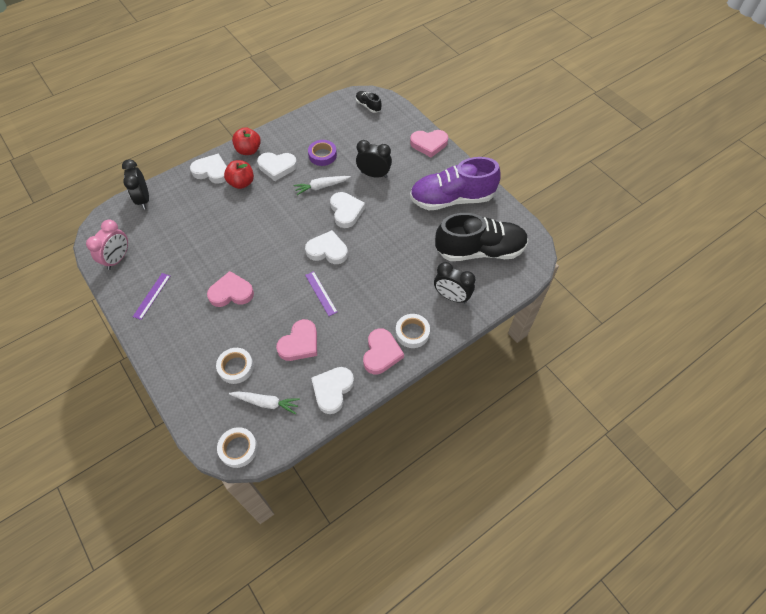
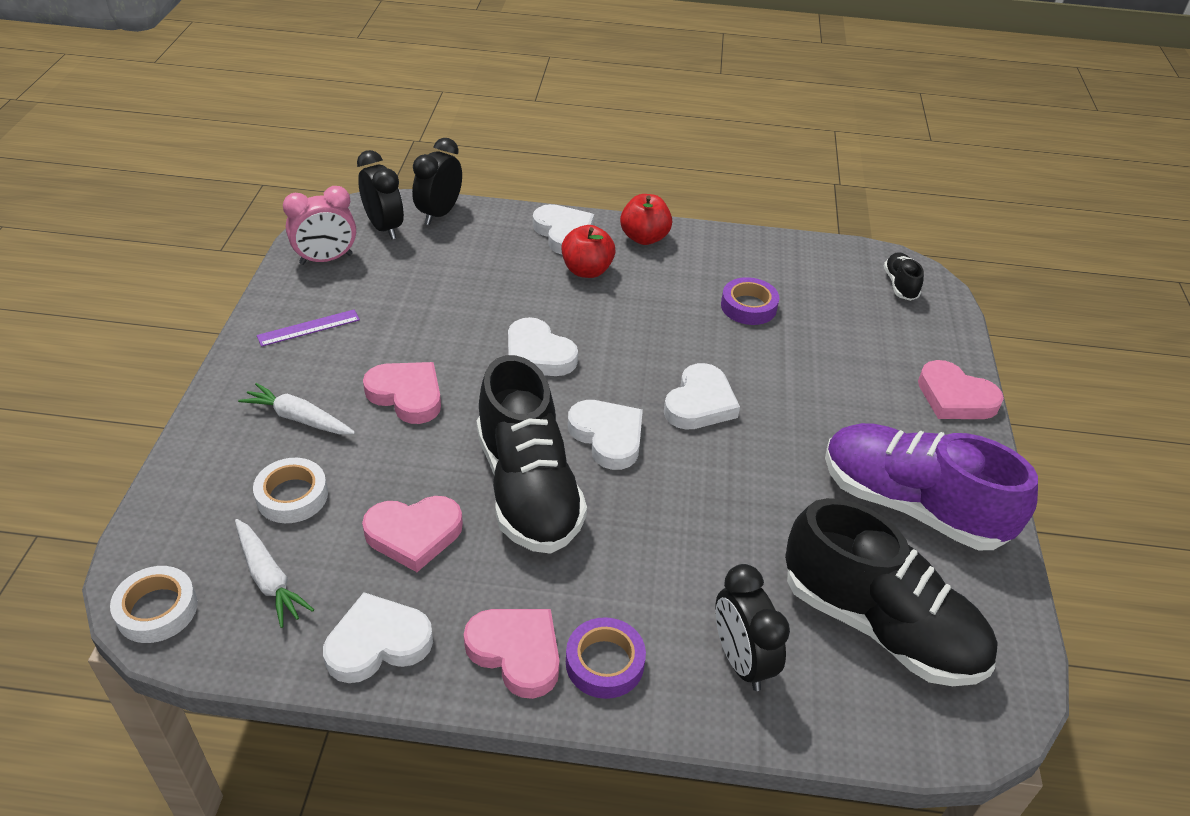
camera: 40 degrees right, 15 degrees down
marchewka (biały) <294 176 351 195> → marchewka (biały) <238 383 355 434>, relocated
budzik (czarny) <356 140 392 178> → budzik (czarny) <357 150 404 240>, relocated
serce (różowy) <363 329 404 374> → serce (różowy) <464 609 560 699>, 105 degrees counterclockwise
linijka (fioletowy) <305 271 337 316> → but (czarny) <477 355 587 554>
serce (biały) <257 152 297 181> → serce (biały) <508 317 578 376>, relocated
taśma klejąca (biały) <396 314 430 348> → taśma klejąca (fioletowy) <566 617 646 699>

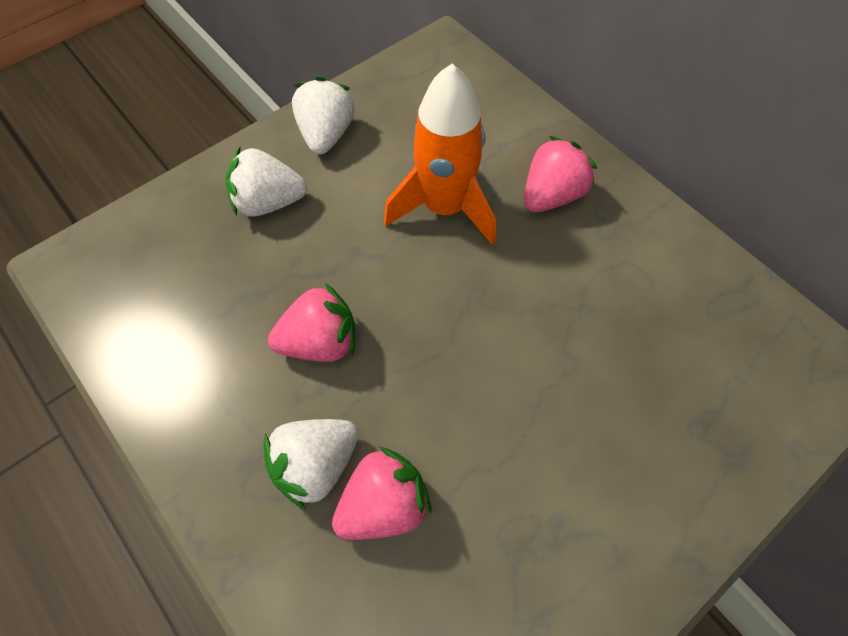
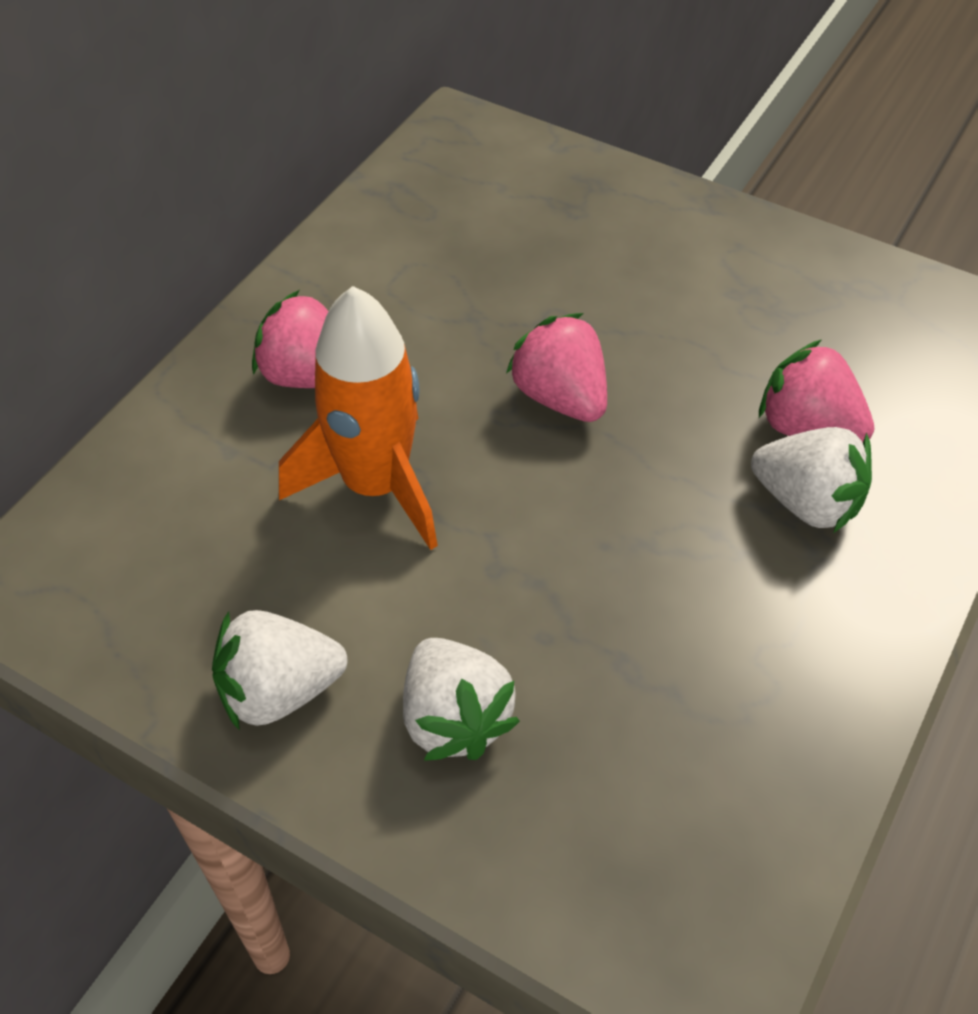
camera: 110 degrees left, 10 degrees down
truskawka (różowy) <268 283 355 362> → truskawka (różowy) <506 313 607 422>, relocated

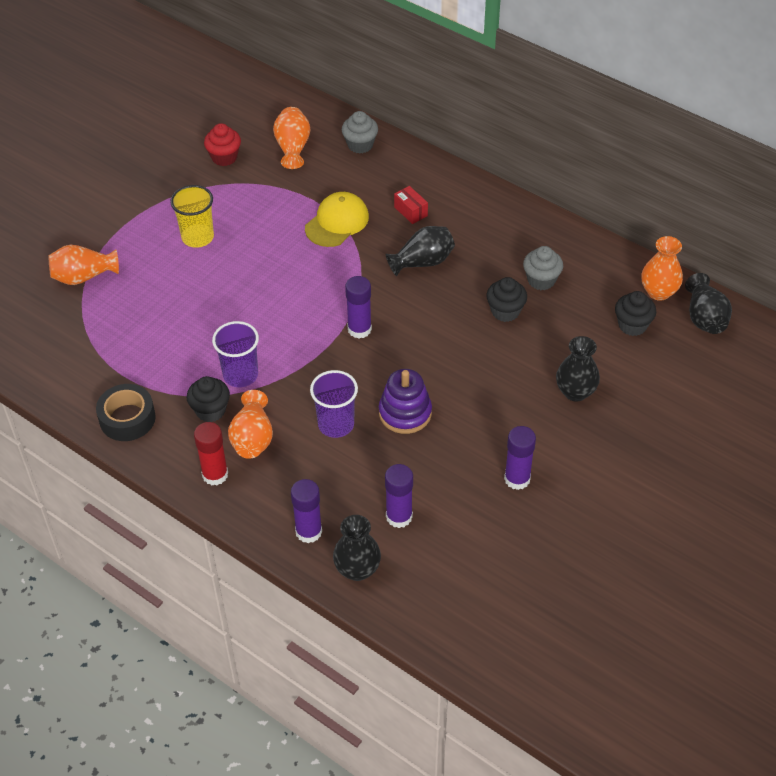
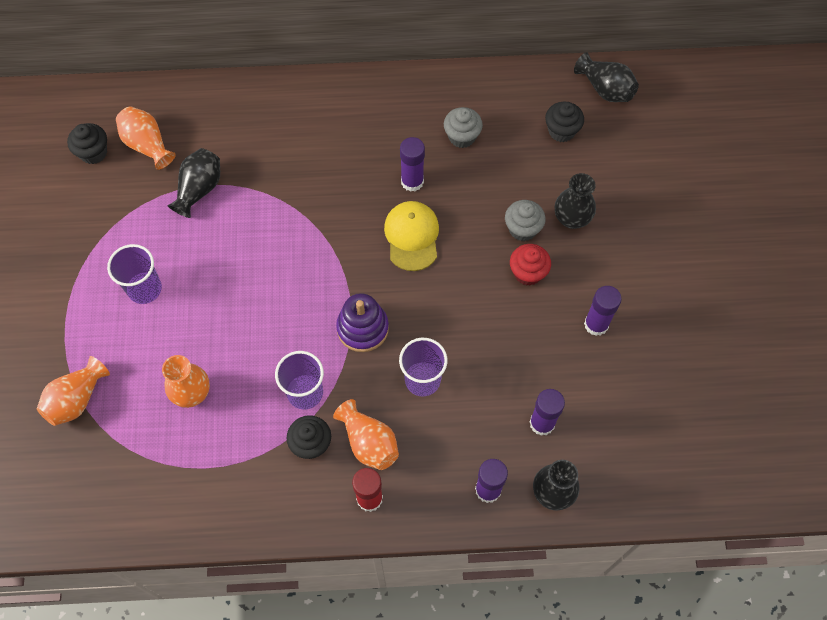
camera: 40 degrees left, 15 degrees up
muffinka (czarny) <486 277 527 322> → muffinka (czarny) <67 123 107 164>, relocated
szklanka (żółty) <170 185 214 248> → szklanka (fioletowy) <107 244 162 304>
wazon (pomarańczowy) <641 236 683 301> → wazon (pomarańczowy) <162 355 210 408>, relocated
wazon (czarny) <386 226 455 276> → wazon (czarny) <168 148 220 218>, relocated
zabawka nakładanka (fioletowy) <379 369 432 434> → zabawka nakładanka (fioletowy) <336 293 389 352>, relocated
czapka (żółty) <305 192 369 247> → czapka (żółty) <384 201 439 271>, relocated
klej w sztyfcie (fioletowy) <345 276 372 338> → klej w sztyfcie (fioletowy) <400 137 425 192>, relocated
muffinka (szary) <342 111 378 154> → muffinka (szary) <505 200 546 241>, relocated
muffinka (czerwony) <204 123 241 166> → muffinka (czerwony) <510 244 551 286>, relocated
taśma klejąca (czarny) <96 384 156 441> → -
pudełko (czerwony) <394 186 428 224> → -

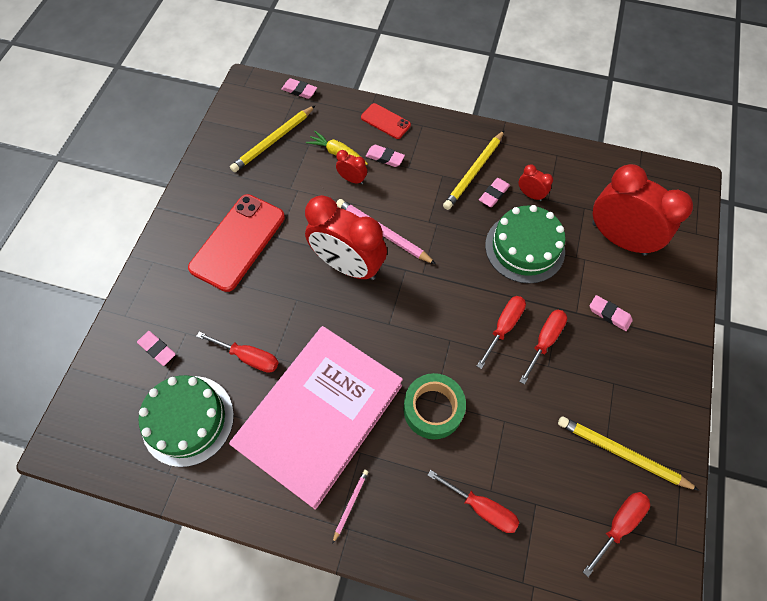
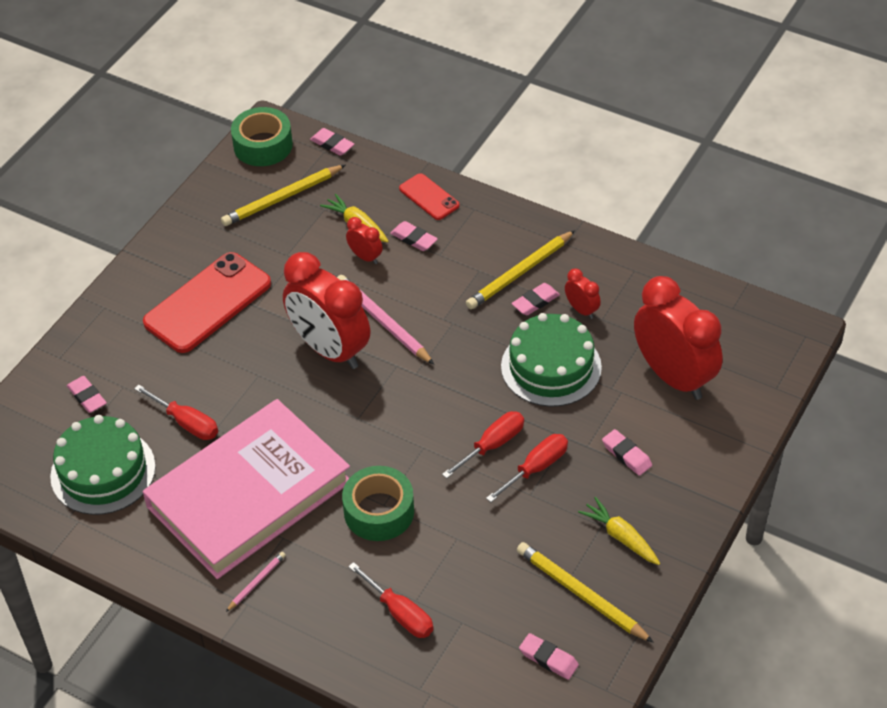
camera: 15 degrees right, 15 degrees down
- → taśma klejąca (zielony) <231 107 293 166>
śrubokręt (czerwony) <583 492 650 577> → gumka do mazania (różowy) <519 633 579 680>
- → marchewka (żółty) <578 497 660 565>

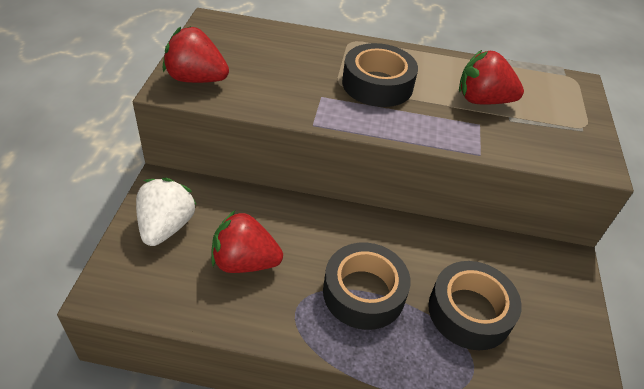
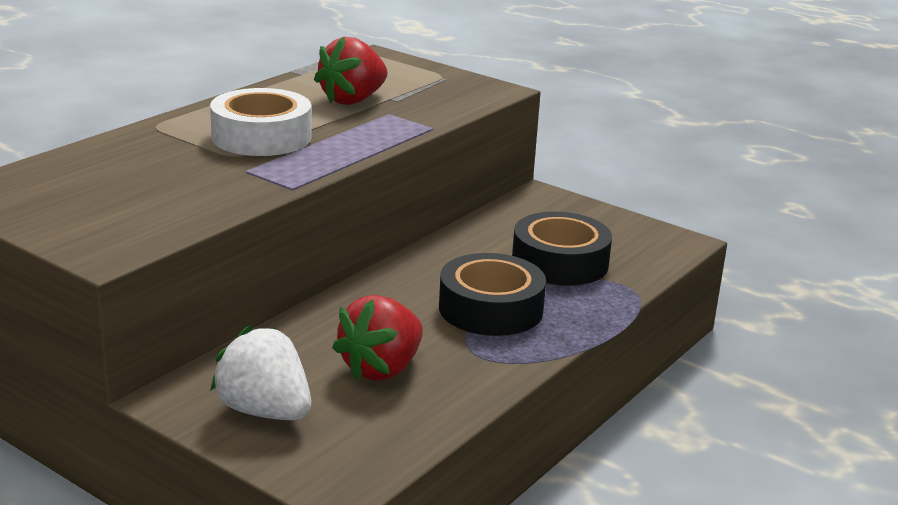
camera: 60 degrees left, 20 degrees down
taśma klejąca (czarny) <342 43 418 107> → taśma klejąca (biały) <210 88 311 156>
truskawka (czerwony) <163 26 229 83> → -

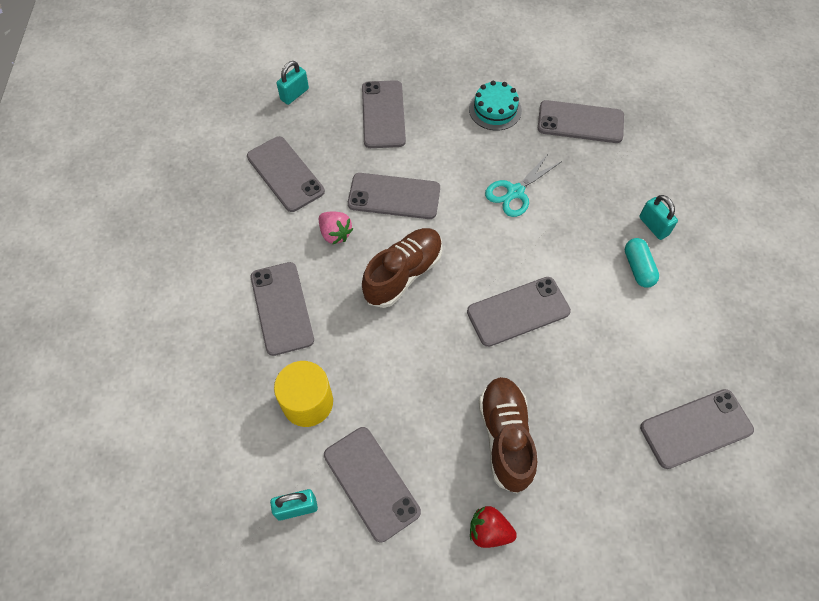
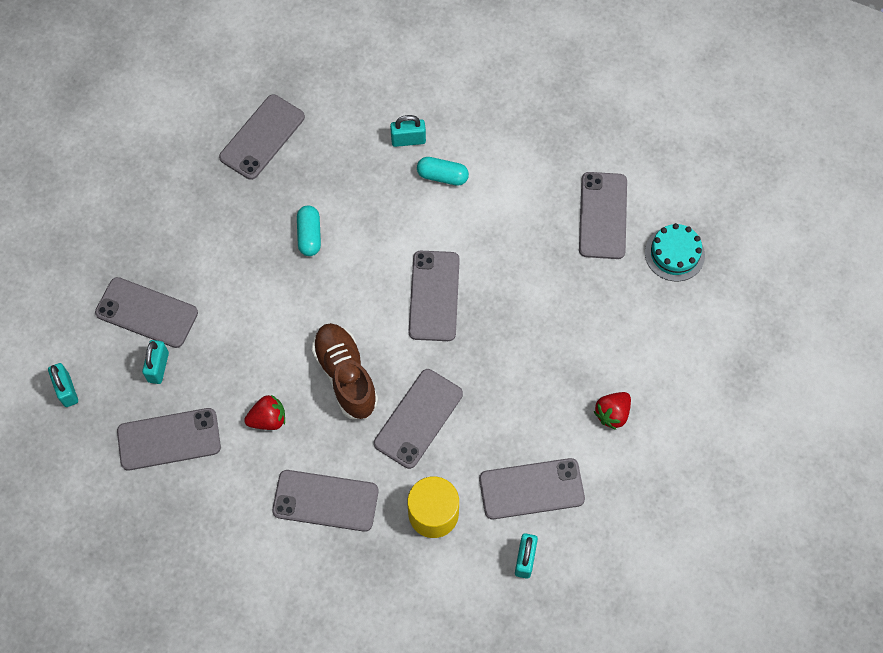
camera: 65 degrees left, 5 degrees up
- → kłódka (turkusowy) <142 340 169 384>
truskawka (różowy) <319 212 353 245> → truskawka (czerwony) <244 395 285 430>
nożyczki (turkusowy) <485 153 562 217> → kapsułka (turkusowy) <297 206 321 256>
telefon (szary) <348 173 440 219> → telefon (szary) <374 369 463 469>, relocated
tort (turkusowy) <469 81 522 130> → tort (turkusowy) <645 223 705 282>, relocated
but (brązowy) <479 377 537 493> → -

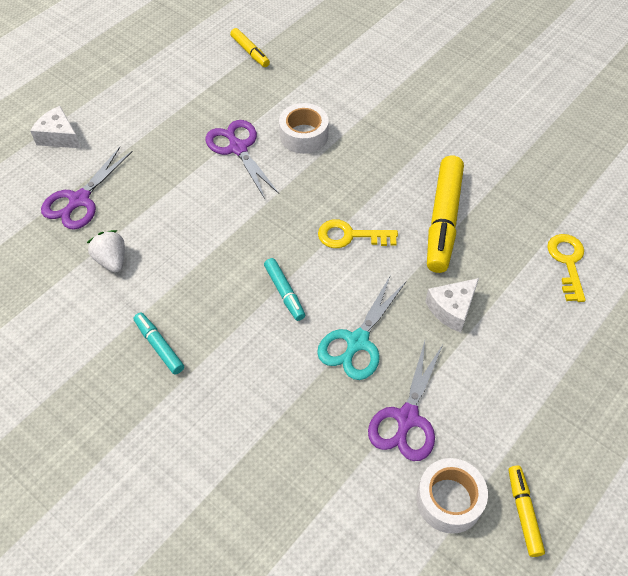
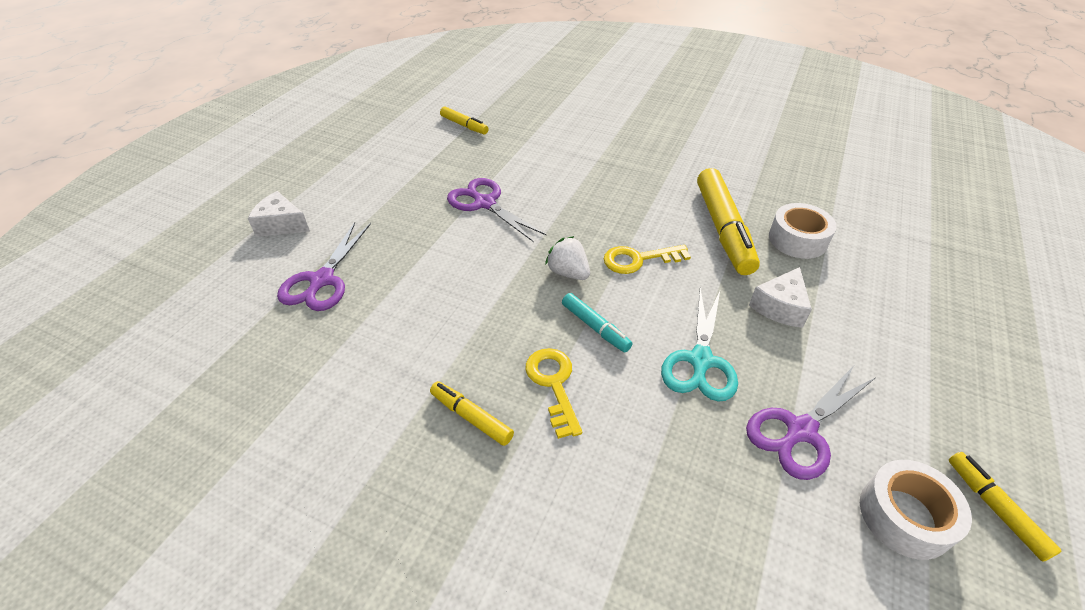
camera: 15 degrees left, 10 degrees down
flamaster (turkusowy) <134 313 184 374> → flamaster (żółty) <430 381 514 446>
klucz (żółty) <547 234 586 302> → klucz (żółty) <525 348 582 439>, relocated
truskawka (biały) <87 230 125 273> → truskawka (biały) <545 236 590 280>, relocated
nożyczki (fioletowy) <368 341 443 461> → nożyczki (fioletowy) <746 366 875 480>, 45 degrees clockwise
taśma klejąca (biały) <279 103 329 154> → taśma klejąca (biały) <769 203 837 259>, relocated

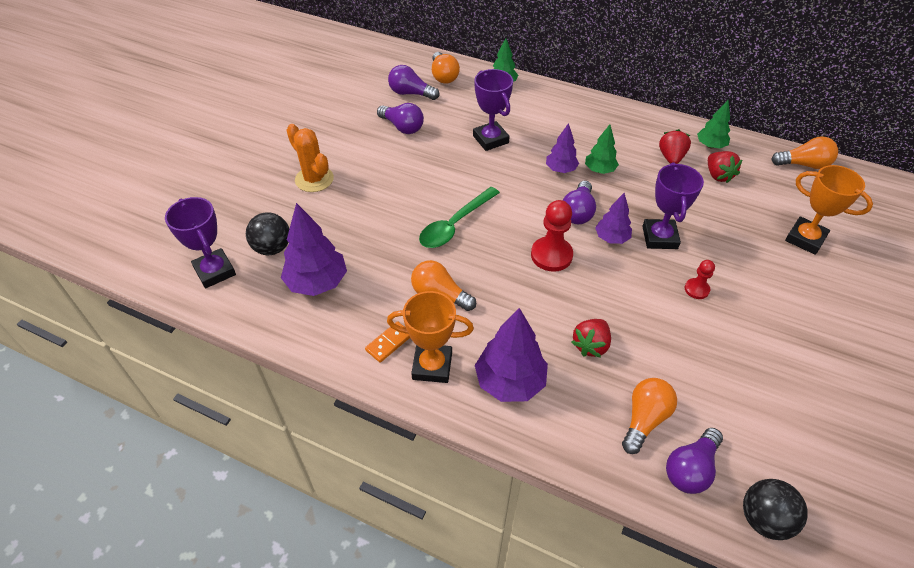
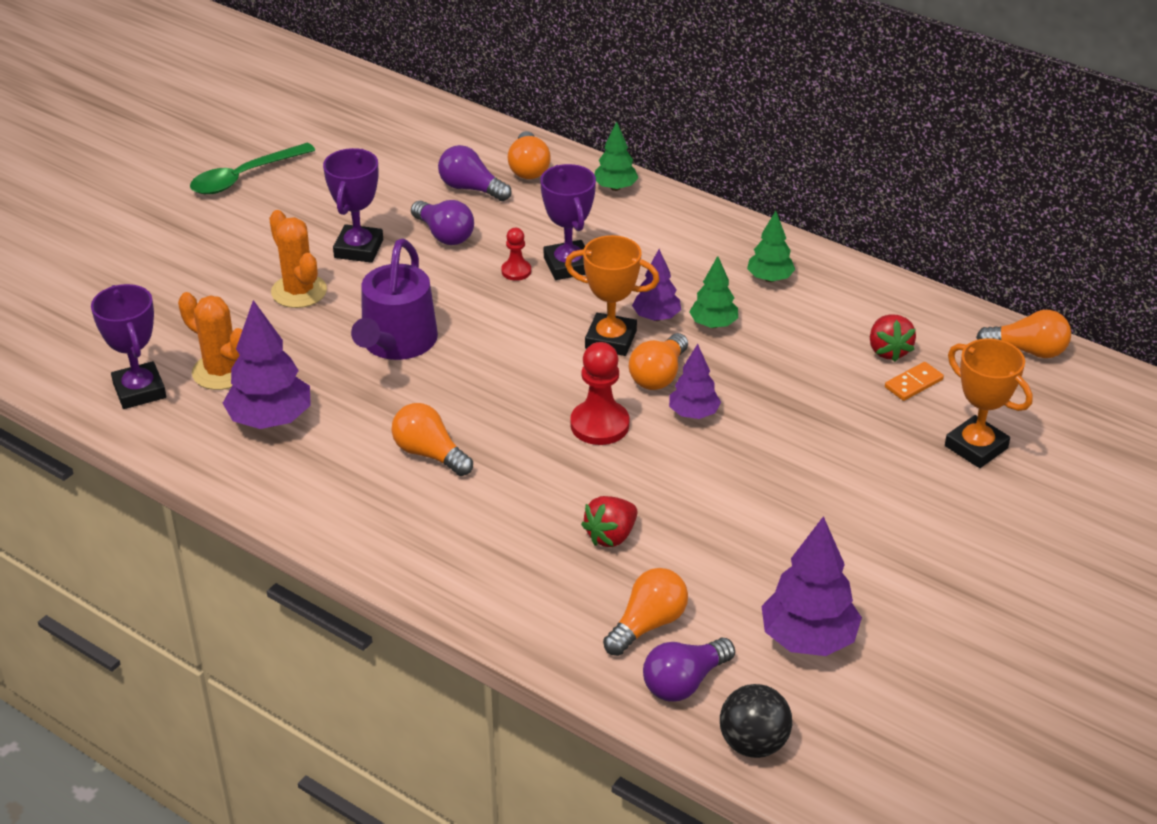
camera: 10 degrees right, 10 degrees down
piłka (czarny) <246 212 289 255> → kaktus (pomarańczowy) <178 292 242 390>
łyżka (zielony) <419 187 500 248> → łyżka (zielony) <190 143 315 194>, relocated
puchar (fioletowy) <642 162 704 249> → puchar (fioletowy) <323 148 383 263>, relocated
- → konewka (fioletowy) <351 239 438 360>
pionek (czerwony) <685 260 715 299> → pionek (czerwony) <501 228 531 281>, relocated
puchar (pomarańczowy) <387 291 474 383> → puchar (pomarańczowy) <565 235 659 356>, relocated
żarówka (fioletowy) <563 181 596 224> → żarówka (pomarańczowy) <629 333 688 390>
drzewko (zielony) <697 100 730 148> → drzewko (zielony) <747 211 795 282>, relocated
drzewko (fioletowy) <475 308 548 402> → drzewko (fioletowy) <761 516 862 656>, relocated
kostka domina (pomarańczowy) <365 321 410 363> → kostka domina (pomarańczowy) <885 362 944 401>, relocated
truskawka (czerwony) <659 129 691 164> → -

